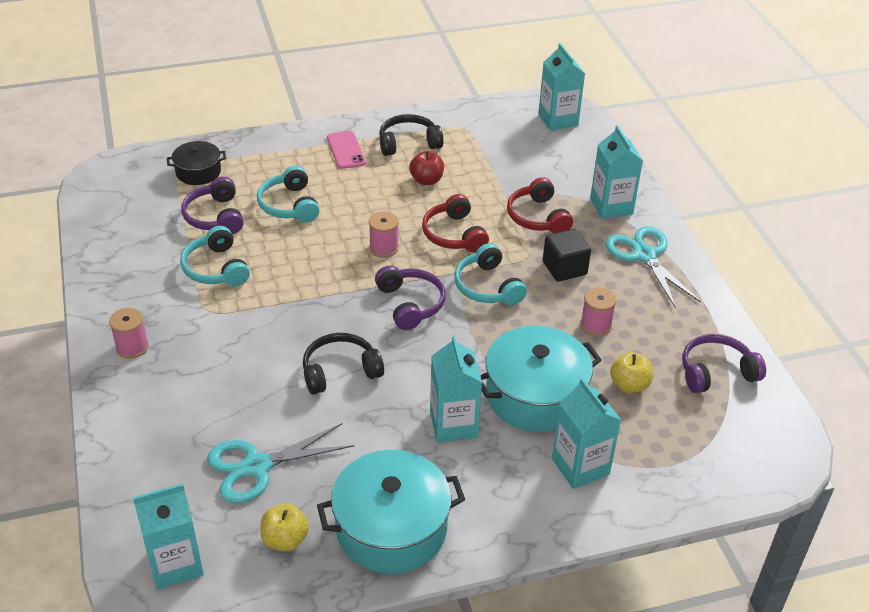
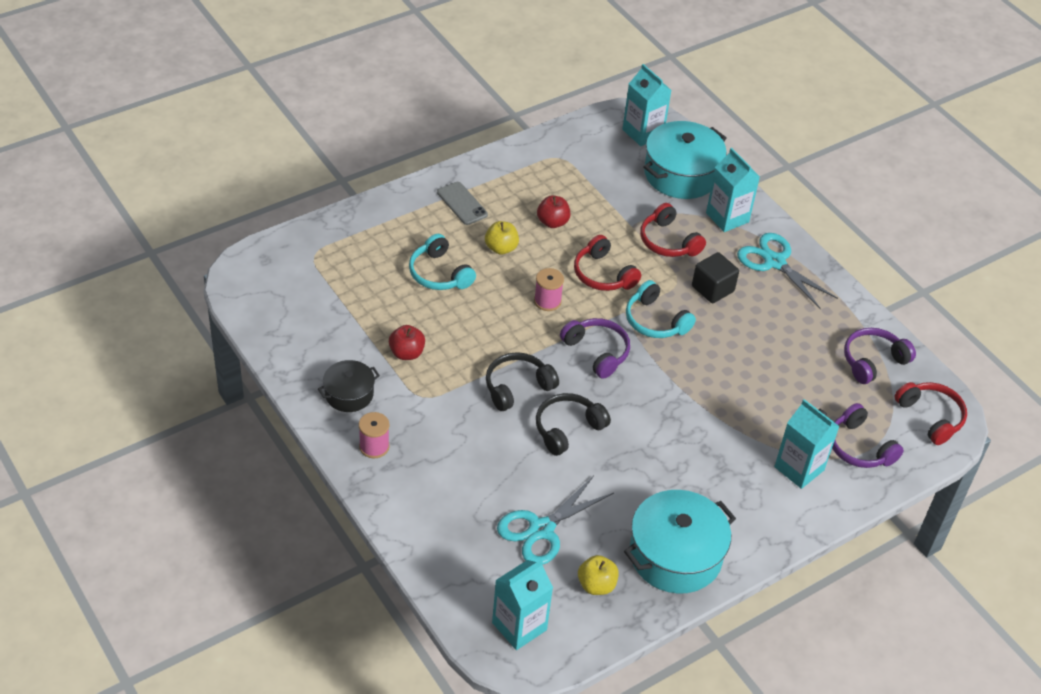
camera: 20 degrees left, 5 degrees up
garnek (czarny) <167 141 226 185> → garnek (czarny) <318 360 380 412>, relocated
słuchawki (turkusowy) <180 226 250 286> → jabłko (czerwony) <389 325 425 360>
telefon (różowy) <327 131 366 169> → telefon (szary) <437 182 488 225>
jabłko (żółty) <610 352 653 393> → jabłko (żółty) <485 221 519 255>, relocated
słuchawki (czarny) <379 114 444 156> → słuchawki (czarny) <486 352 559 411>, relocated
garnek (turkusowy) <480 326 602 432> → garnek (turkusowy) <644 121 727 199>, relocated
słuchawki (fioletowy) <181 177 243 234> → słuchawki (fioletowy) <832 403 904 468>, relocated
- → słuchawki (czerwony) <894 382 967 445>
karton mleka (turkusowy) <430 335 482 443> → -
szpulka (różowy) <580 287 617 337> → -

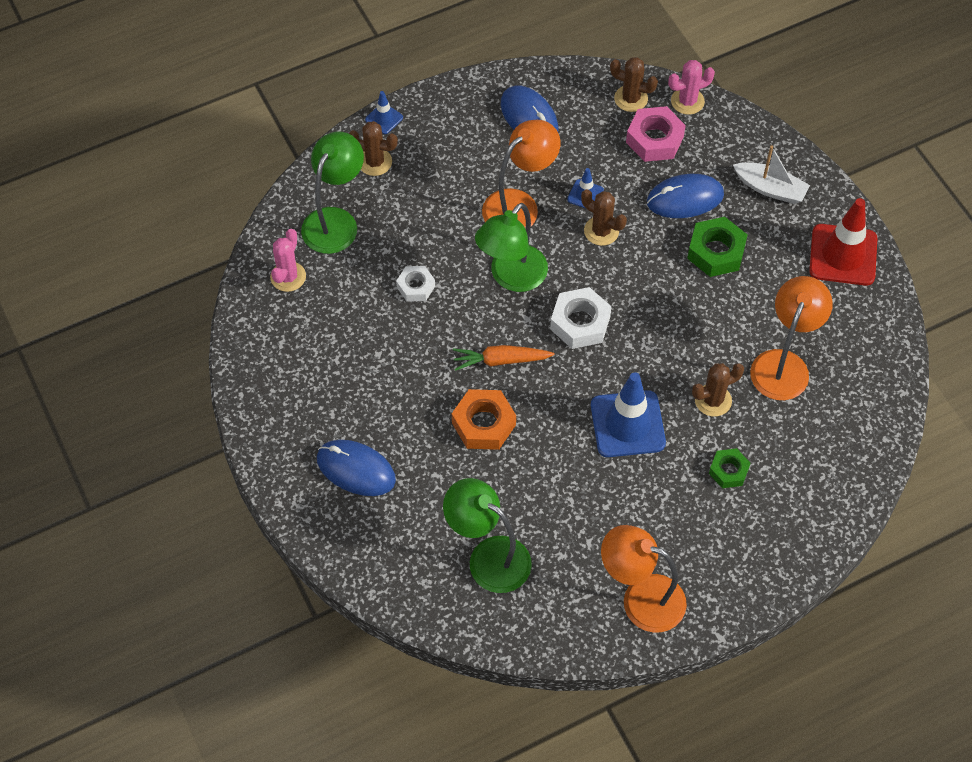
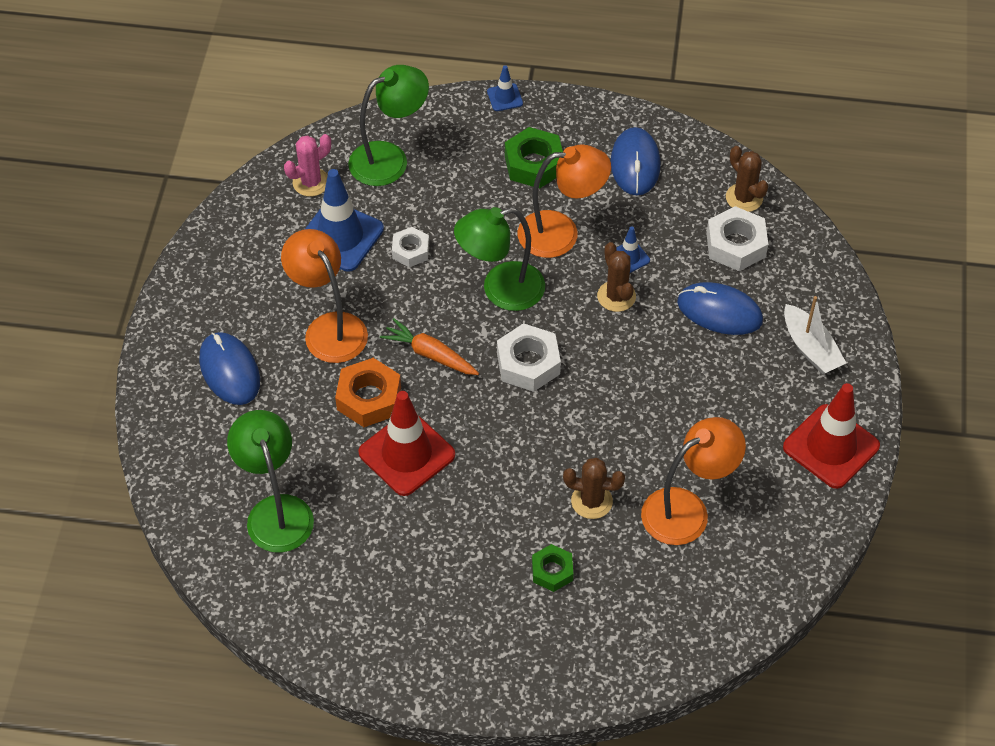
camera: 35 degrees right, 5 degrees down
lampka (pomarańczowy) <601 525 687 633> → lampka (pomarańczowy) <281 229 368 363>, relocated
pachołek (niebieski) <591 372 666 457> → pachołek (niebieski) <304 169 384 272>, relocated
- → pachołek (czerwony) <358 391 455 496>
nakrętka (zielony) <687 217 748 277> → nakrętka (zielony) <505 127 563 188>, relocated
nakrętka (różowy) <626 106 686 162> → nakrętka (biały) <706 206 768 271>
kaktus (brązowy) <349 121 398 176> → -
kaktus (różowy) <668 60 715 115> → -

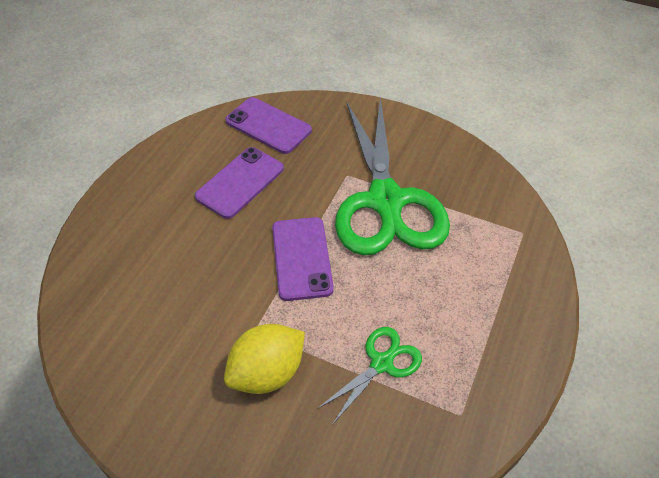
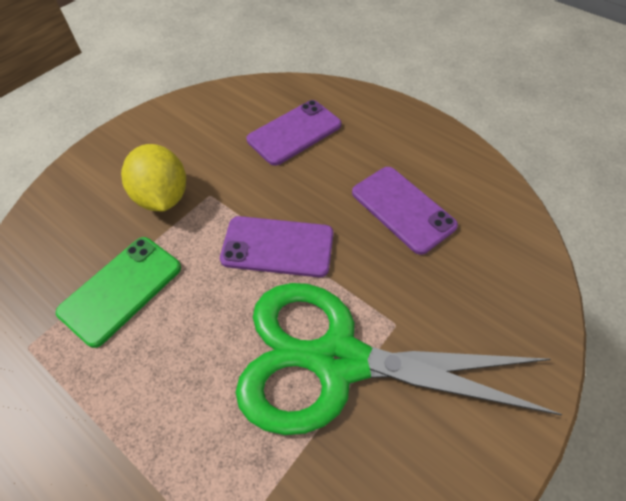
camera: 105 degrees right, 5 degrees up
nożyczki (zielony) <317 327 422 425> → telefon (zielony) <56 237 181 348>
telefon (fioletowy) <225 97 312 154> → telefon (fioletowy) <247 100 341 166>, relocated

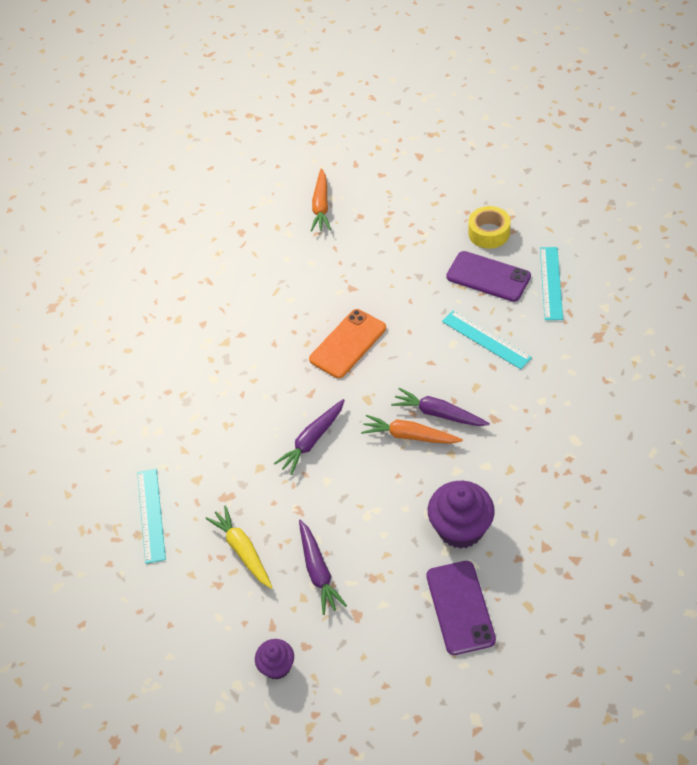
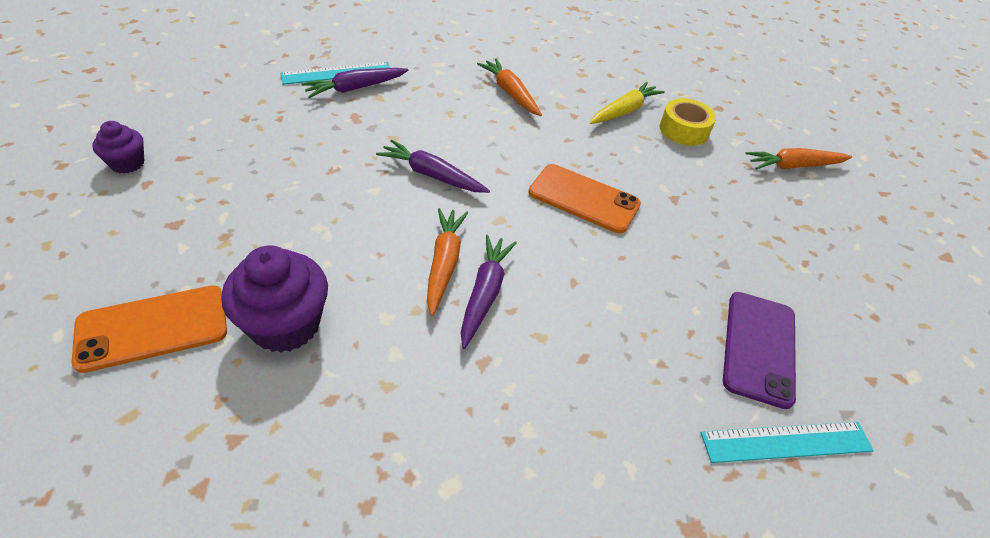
camera: 70 degrees right, 5 degrees down
telefon (fioletowy) <426 561 496 655> → telefon (pomarańczowy) <71 285 227 373>
marchewka (fioletowy) <299 519 347 615> → marchewka (fioletowy) <301 68 409 98>, relocated
- → marchewka (pomarańczowy) <477 58 542 116>
marchewka (żółty) <206 505 273 589> → marchewka (żółty) <590 81 665 124>, relocated
taśma klejąca (żółty) <468 206 510 249> → taśma klejąca (żółty) <660 98 716 146>, relocated
linijka (turkusowy) <442 310 532 369> → -

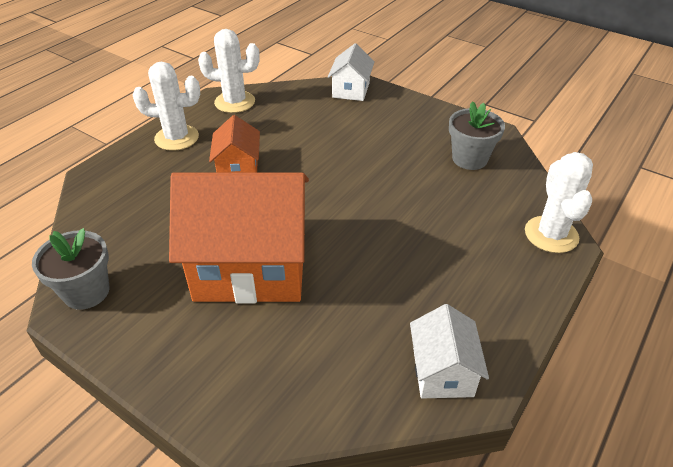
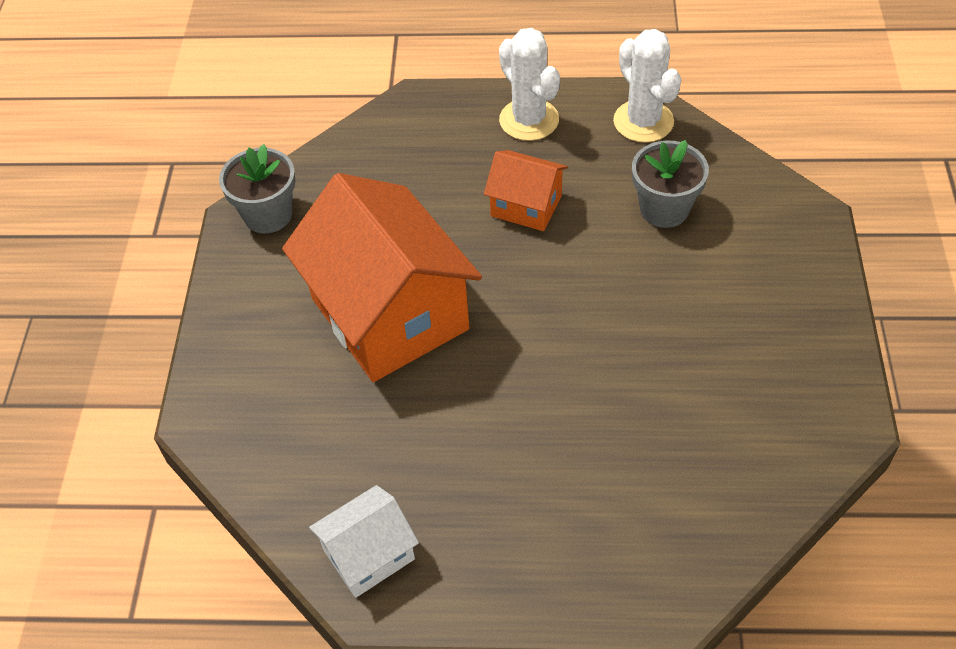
camera: 60 degrees right, 10 degrees up
domek (pomarańczowy) <209 115 260 172> → domek (pomarańczowy) <484 150 568 231>, 60 degrees clockwise
doniczka (szary) <449 101 505 170> → doniczka (szary) <632 140 709 228>, relocated
domek (biały) <328 43 375 101> → -
kaktus (biały) <525 152 593 253> → -

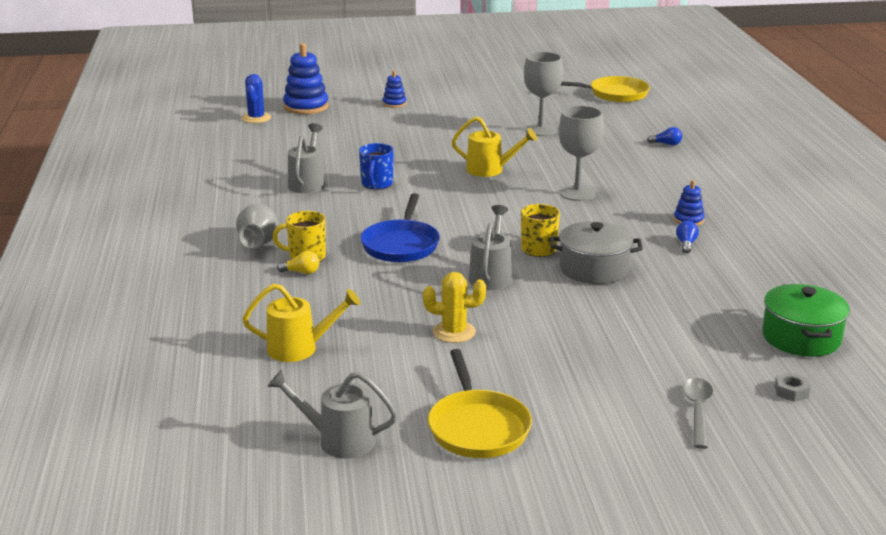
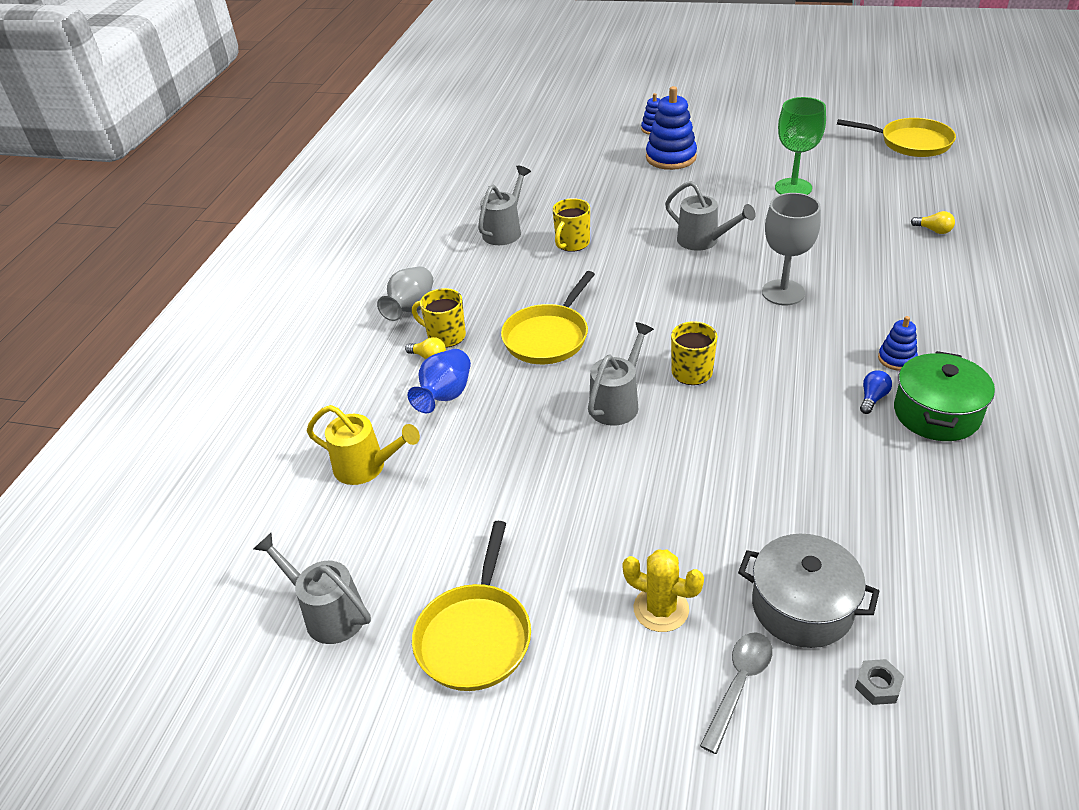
camera: 25 degrees right, 15 degrees up
- → wazon (niebieski) <408 349 471 413>
patelnia (niebieski) <360 193 440 262> → patelnia (żółty) <501 271 595 364>
kubek (niebieski) <359 143 394 190> → kubek (żółty) <552 198 590 252>
kaktus (żółty) <423 272 486 343> → kaktus (żółty) <623 550 704 632>, relocated
zabawka nakładanka (niebieski) <283 43 329 114> → zabawka nakładanka (niebieski) <646 86 697 170>, relocated
konewka (żółty) <452 117 537 177> → konewka (szary) <665 181 756 251>
garnek (szary) <550 222 643 284> → garnek (szary) <738 534 880 648>, relocated
kielich (szary) <524 52 563 136> → kielich (zielony) <775 97 826 195>
garnek (zielony) <762 284 850 357> → garnek (zielony) <894 351 995 441>, relocated
żarówka (niebieski) <647 127 682 146> → żarówka (żółty) <911 211 955 234>
kaktus (niebieski) <242 74 271 123> → -

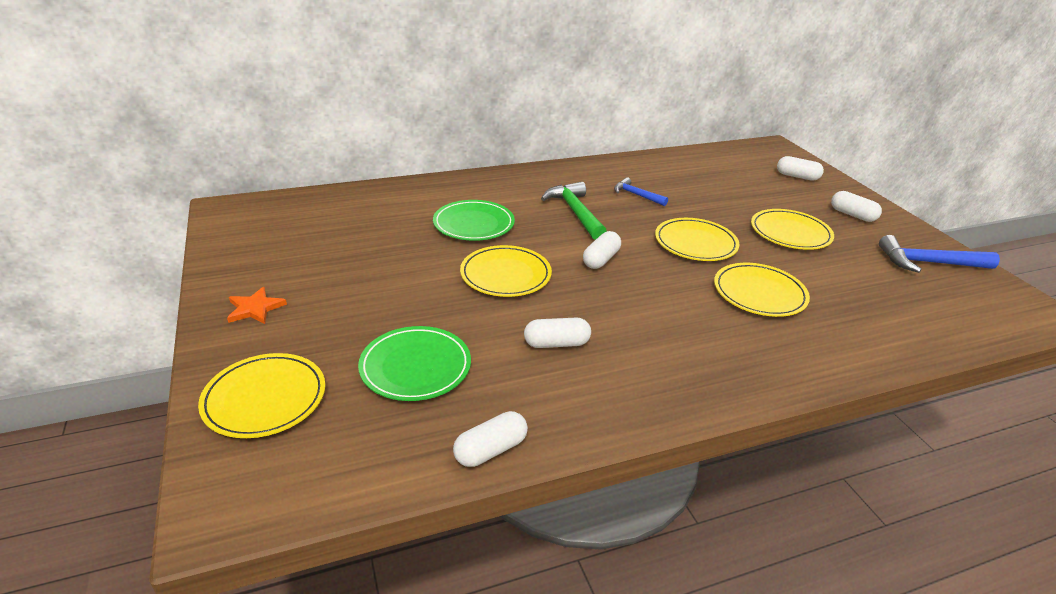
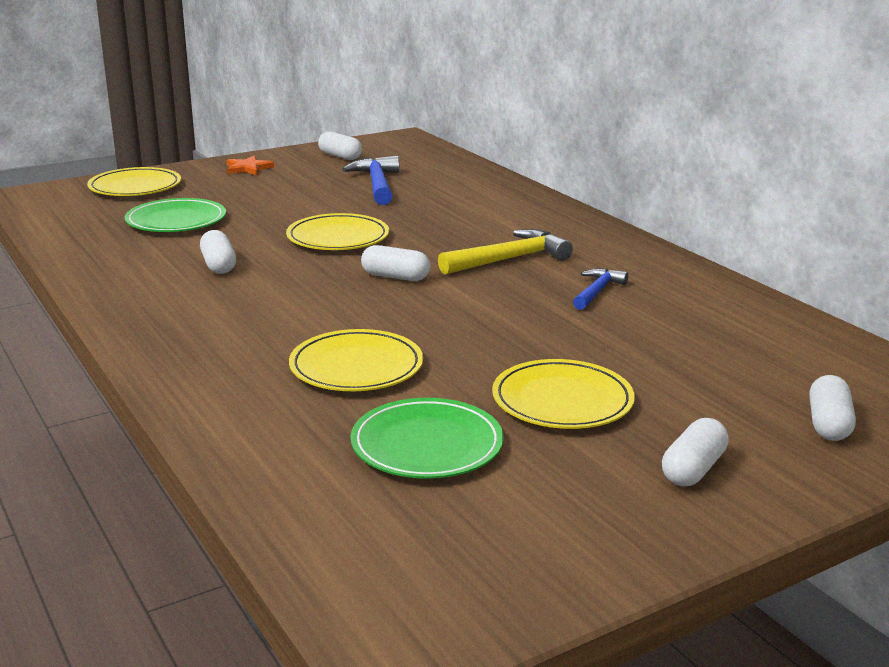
camera: 80 degrees right, 10 degrees down
kapsułka (biały) <453 411 528 467> → kapsułka (biały) <318 132 362 160>, relocated
młotek (niebieski) <879 235 1000 273> → młotek (niebieski) <343 156 399 205>, relocated
talerz (zielony) <433 200 515 241> → talerz (zielony) <351 398 504 479>, relocated
młotek (zielony) <541 182 607 240> → młotek (żółty) <438 229 573 275>
talerz (żółty) <655 218 740 261> → -

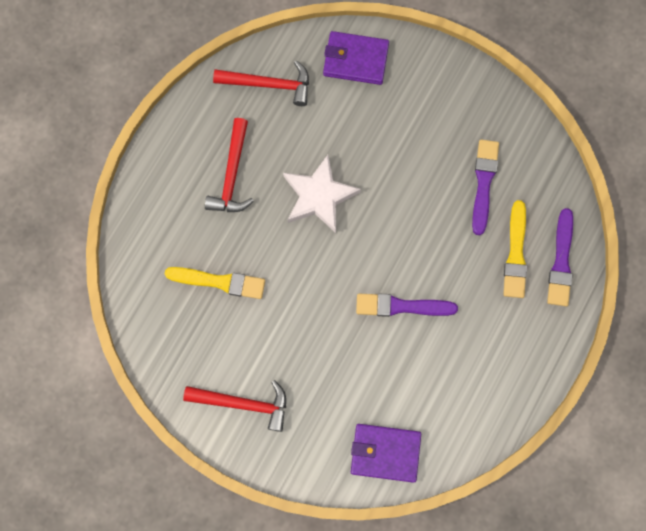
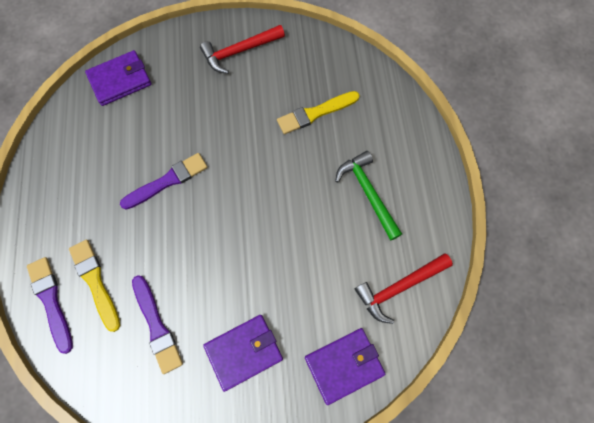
camera: 145 degrees right, 5 degrees down
- → portfel (fioletowy) <203 315 283 392>
młotek (czerwony) <205 118 254 212> → młotek (zielony) <335 151 402 241>
gwiazda (biały) <283 155 361 233> → -

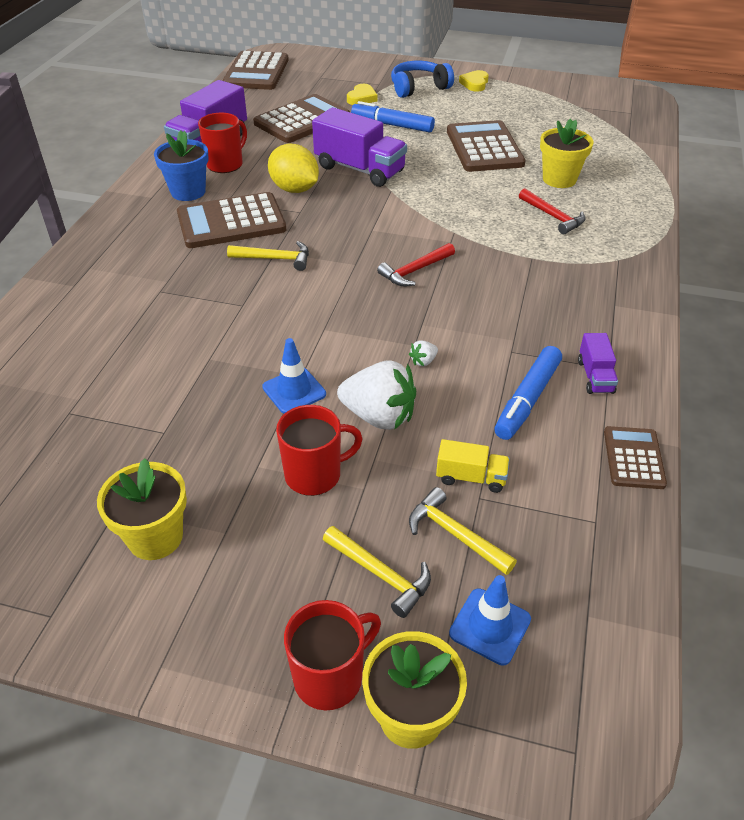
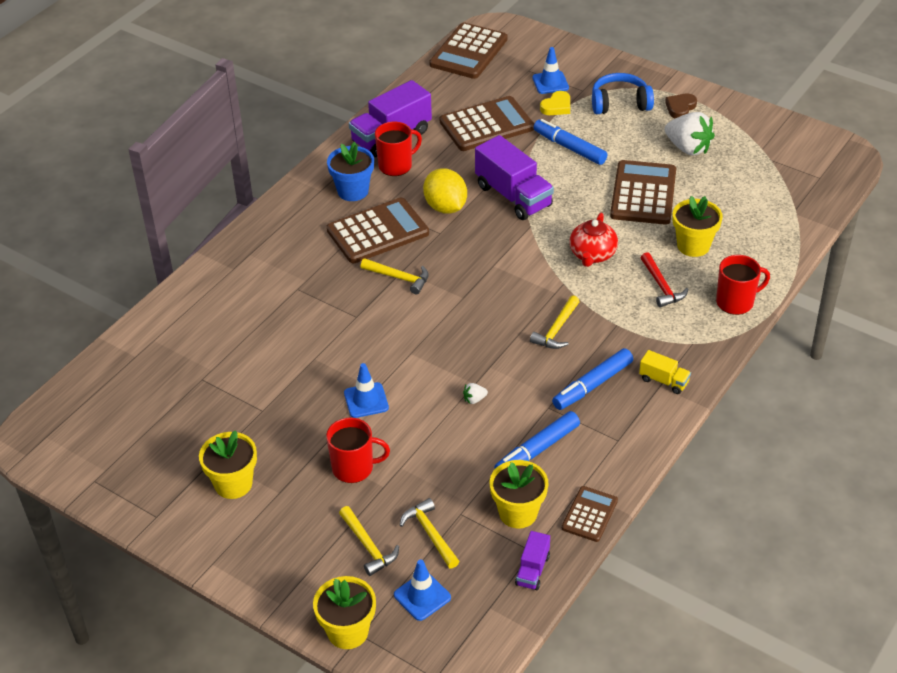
camera: 20 degrees right, 0 degrees up
kalkulator (brązowy) <177 192 286 248> → kalkulator (brązowy) <326 197 429 263>, 150 degrees clockwise
- → doniczka (żółty) <490 460 548 528>
ciężarówka (fioletowy) <578 333 618 394> → ciężarówka (fioletowy) <515 531 550 590>, relocated
- → młotek (żółty) <530 295 580 349>
- → pachołek (niebieski) <532 47 569 94>
- → flamaster (niebieski) <552 348 633 410>
- → imbryk (czerwony) <569 213 618 267>
ciężarówka (żółty) <436 439 510 493> → ciężarówka (żółty) <639 350 691 394>, relocated
serce (żółty) <459 70 489 92> → serce (brązowy) <665 94 697 118>
truskawka (biały) <337 360 416 430> → truskawka (biały) <665 112 715 155>, relocated
kubek (czerwony) <284 600 381 710> → kubek (czerwony) <716 255 770 315>, relocated
młotek (czerwony) <377 243 455 286> → -

